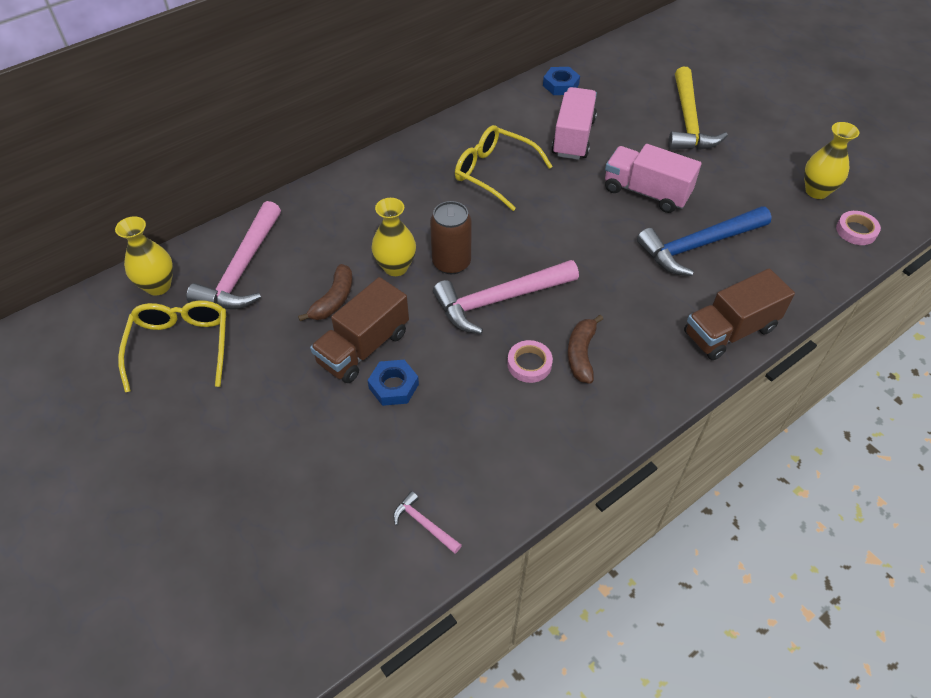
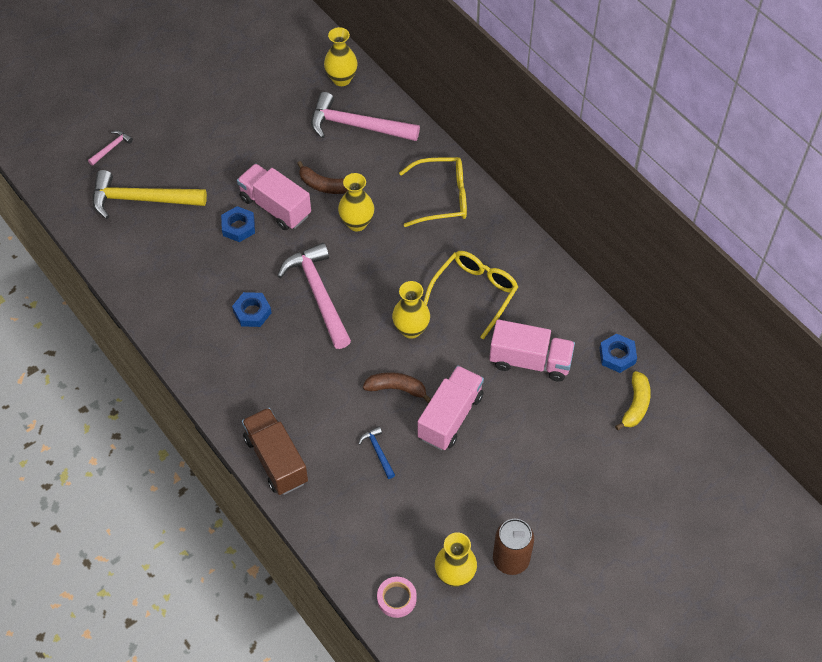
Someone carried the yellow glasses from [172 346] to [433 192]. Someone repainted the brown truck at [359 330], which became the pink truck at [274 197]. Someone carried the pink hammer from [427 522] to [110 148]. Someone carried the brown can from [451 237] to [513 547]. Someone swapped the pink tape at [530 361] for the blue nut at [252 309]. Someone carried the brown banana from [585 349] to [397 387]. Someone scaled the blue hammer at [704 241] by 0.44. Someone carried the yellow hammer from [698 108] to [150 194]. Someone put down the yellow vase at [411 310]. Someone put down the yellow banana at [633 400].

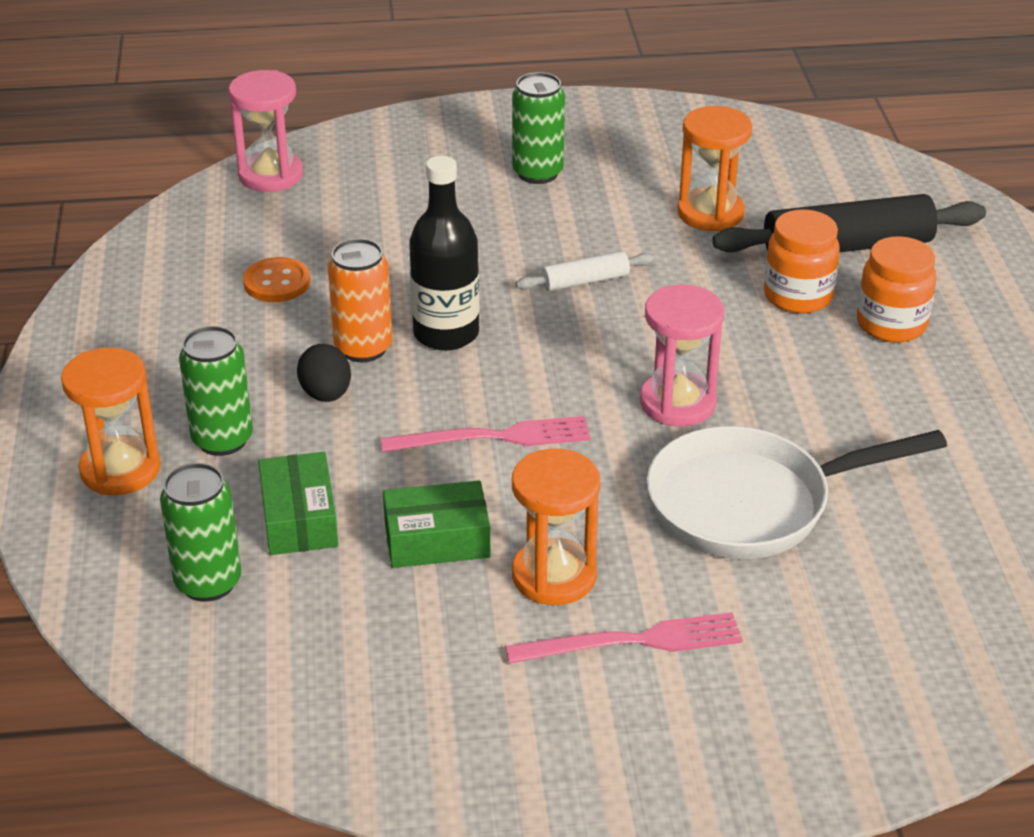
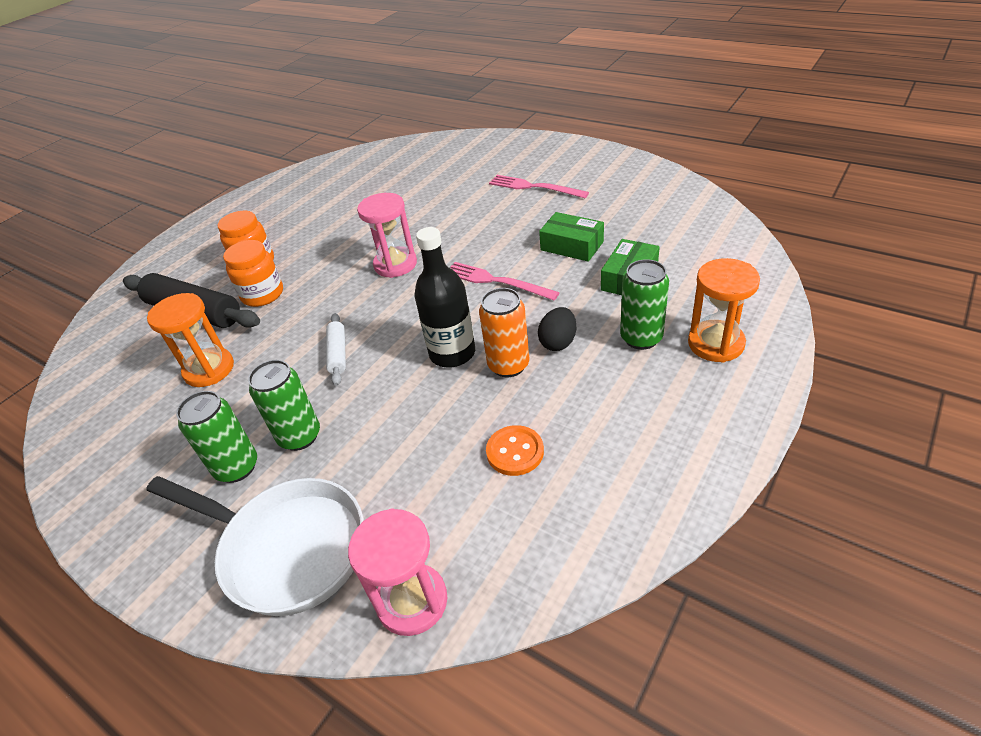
Someone carried the green can from [200 532] to [284 405]. Someone took away the orange hourglass at [556 527]. Someone rotated the white rolling pin at [585 271] by 60 degrees clockwise. Someone carried the white pan from [797 492] to [255 546].

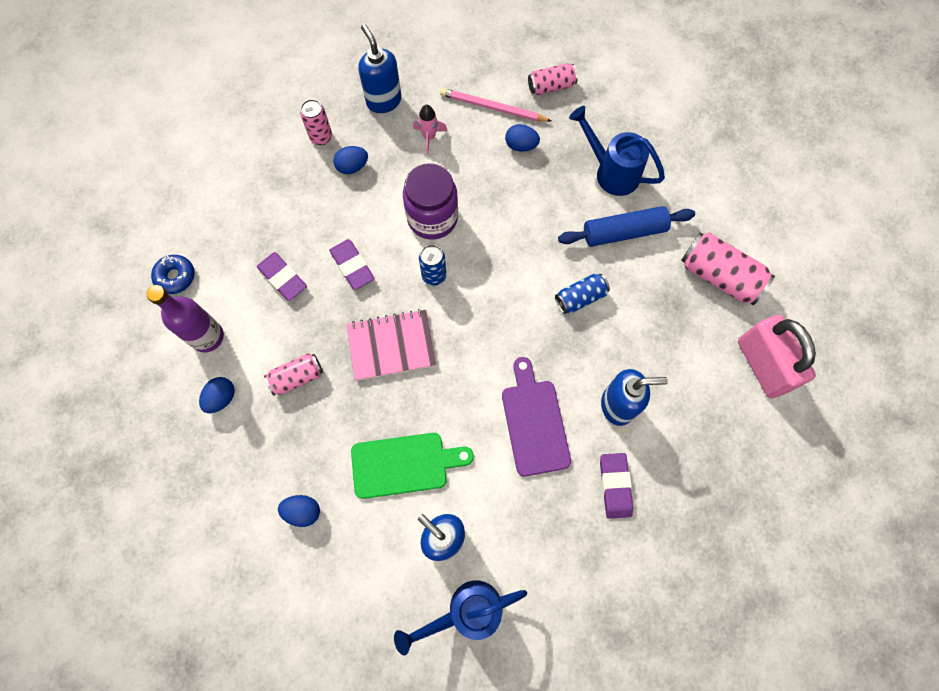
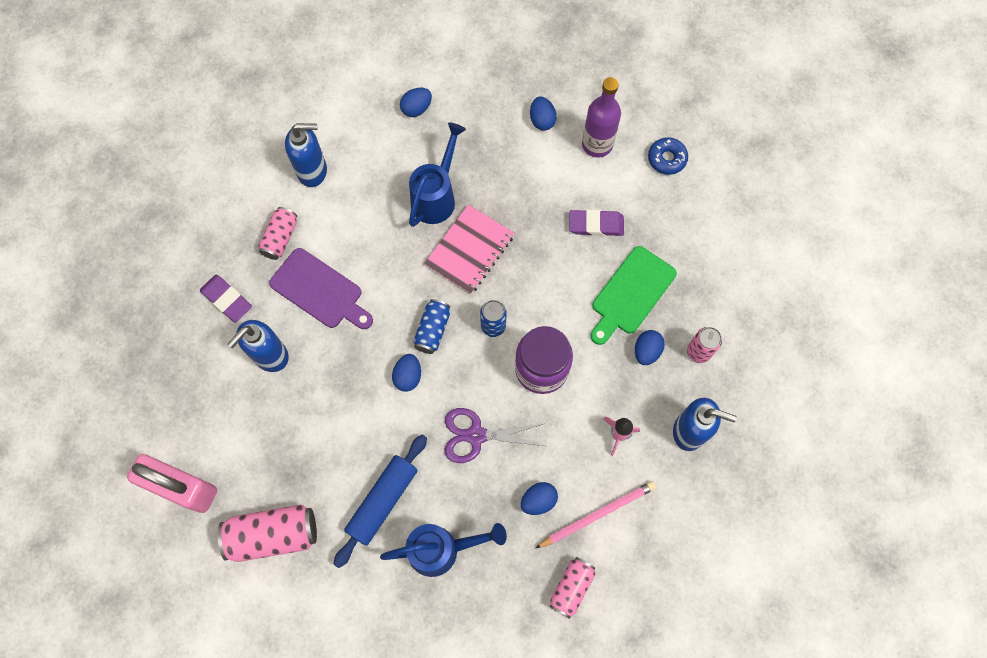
Someone carried the pink can from [293 374] to [277 233]. Someone took away the purple eraser at [351 264]. Someone carried the green cutting board from [412 466] to [634 295]. Someone carried the blue watering can from [460 618] to [437 174]. Someone carried the blue can from [582 293] to [431 326]. Someone put down the blue egg at [406 373]. Someone put down the purple scissors at [495 435].

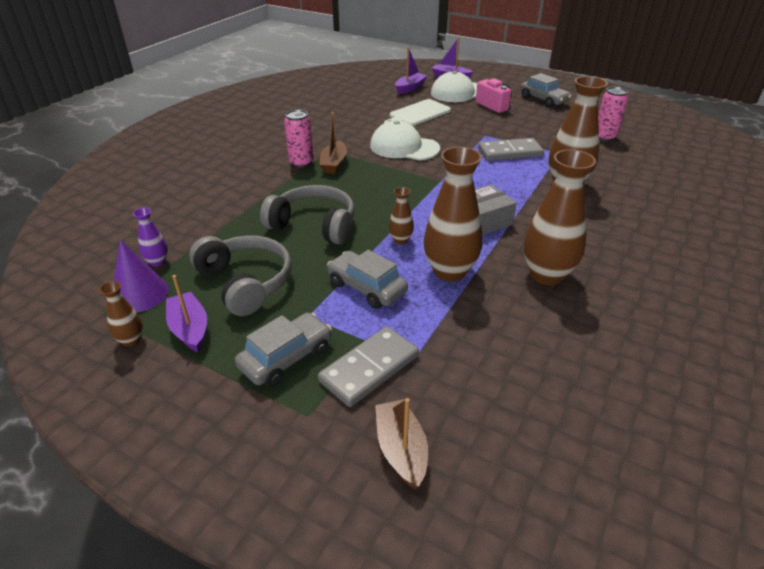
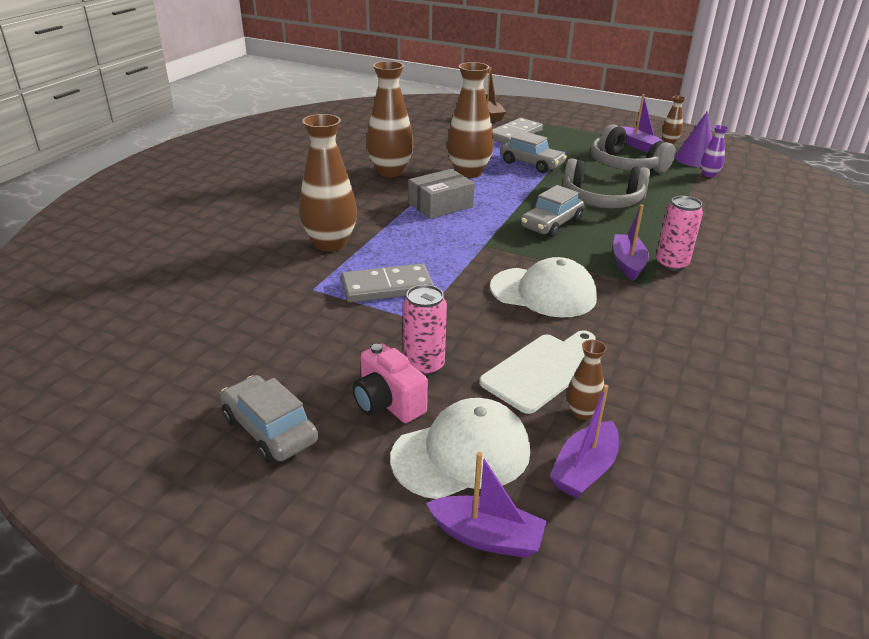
Someone carried the grey car from [283 349] to [553 211]. Someone repainted the brown boat at [333 143], which became the purple boat at [631 243]. Someone carried the brown vase from [401 215] to [587 380]. Someone carried the pink can from [613 114] to [425 330].

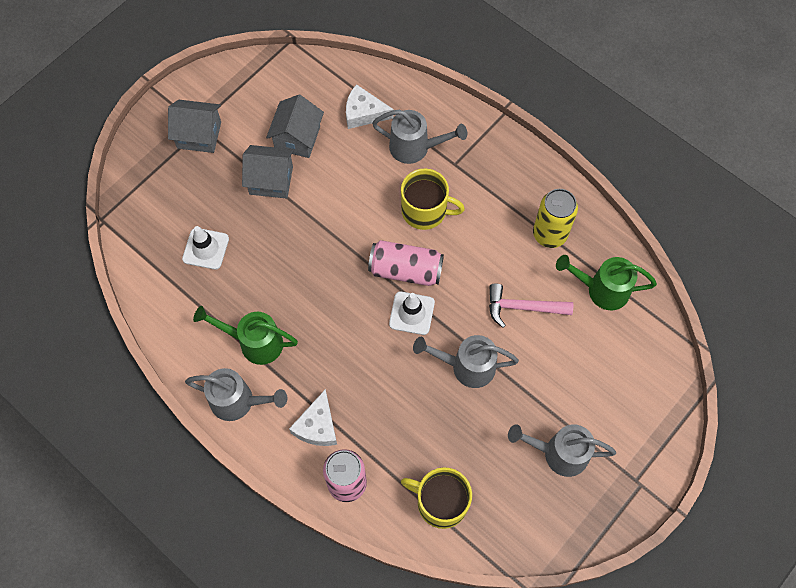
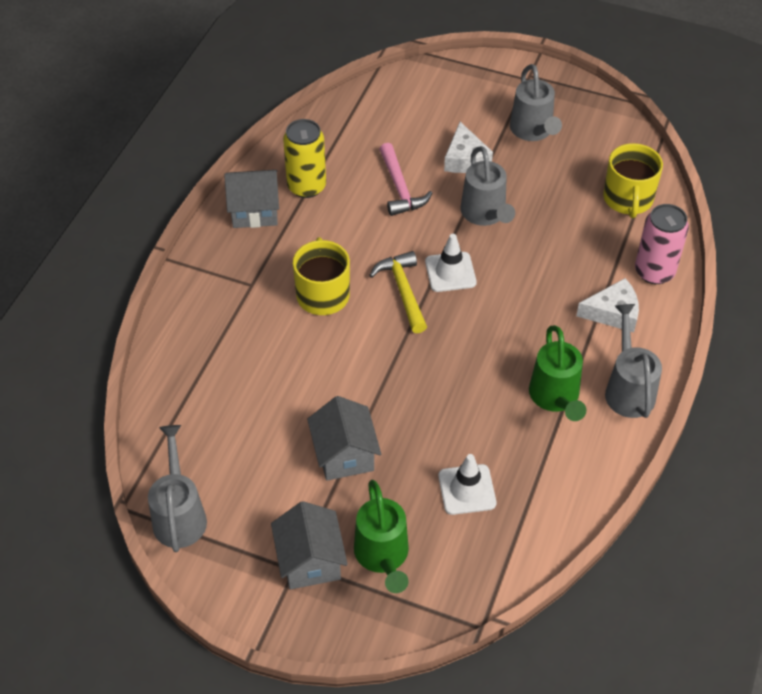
Someone carried the grey house from [295 126] to [251 199]. Someone carried the white cheese from [369 106] to [468 147]. Someone swapped the pink can at [406 263] for the yellow hammer at [398 292]. Someone carried the grey watering can from [419 137] to [177 488]. Someone carried the green watering can from [606 282] to [381 536].

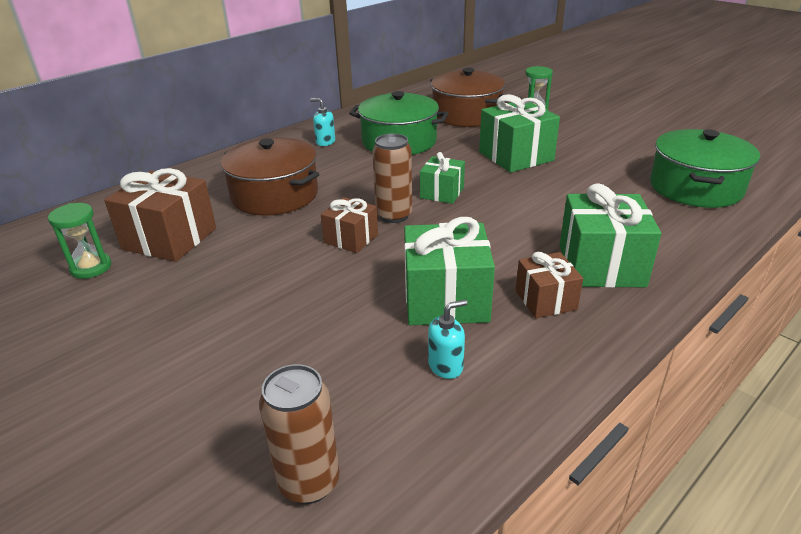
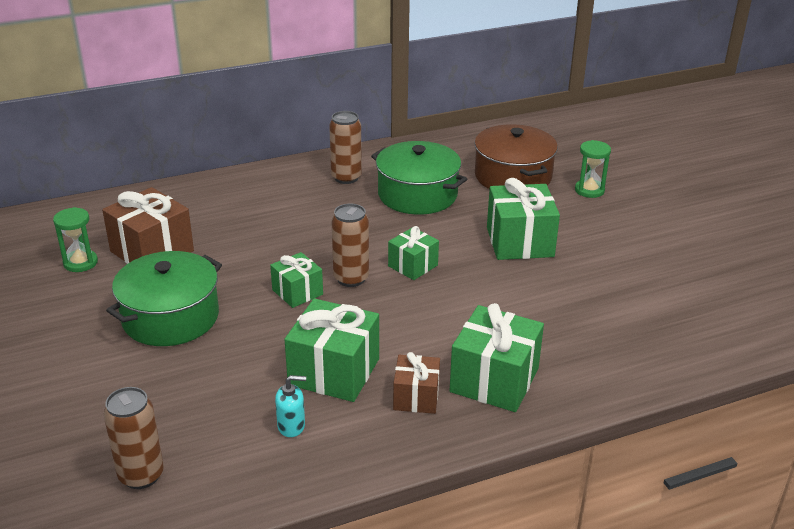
Someone took away the brown pot at [270 177]. Someone swapped the turquoise soap dispenser at [322 122] for the brown can at [345 147]. Someone repainted the brown gift at [349 225], which became the green gift at [296 280]. Someone carried the green pot from [705 168] to [164 298].

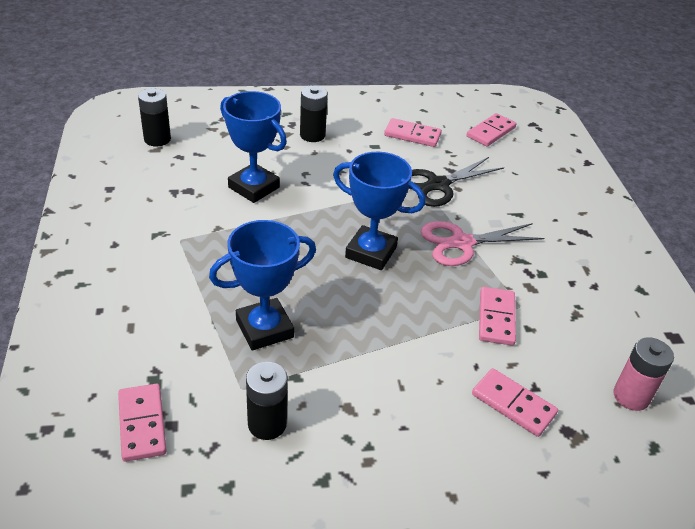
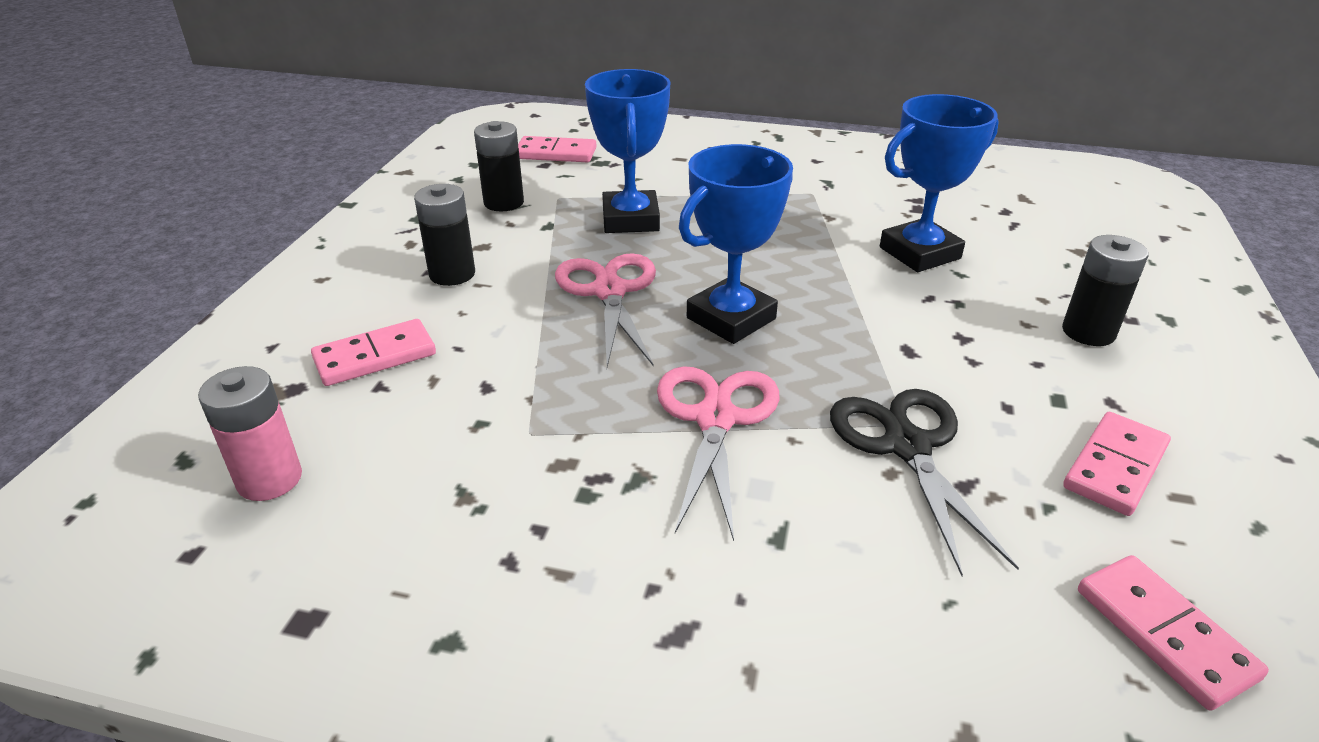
Someone carried the black battery from [154 117] to [444 235]. Someone took away the pink domino at [497 316]. Someone put down the pink scissors at [605 310].

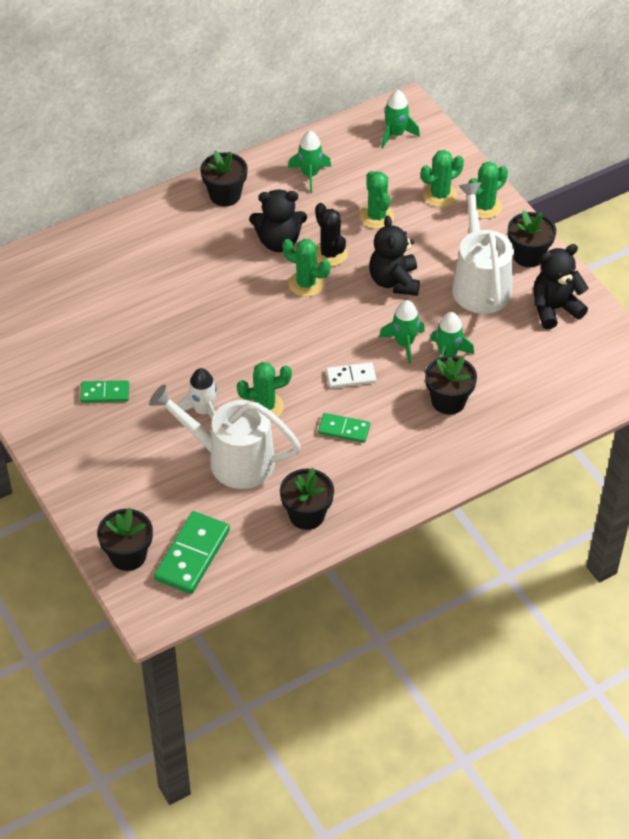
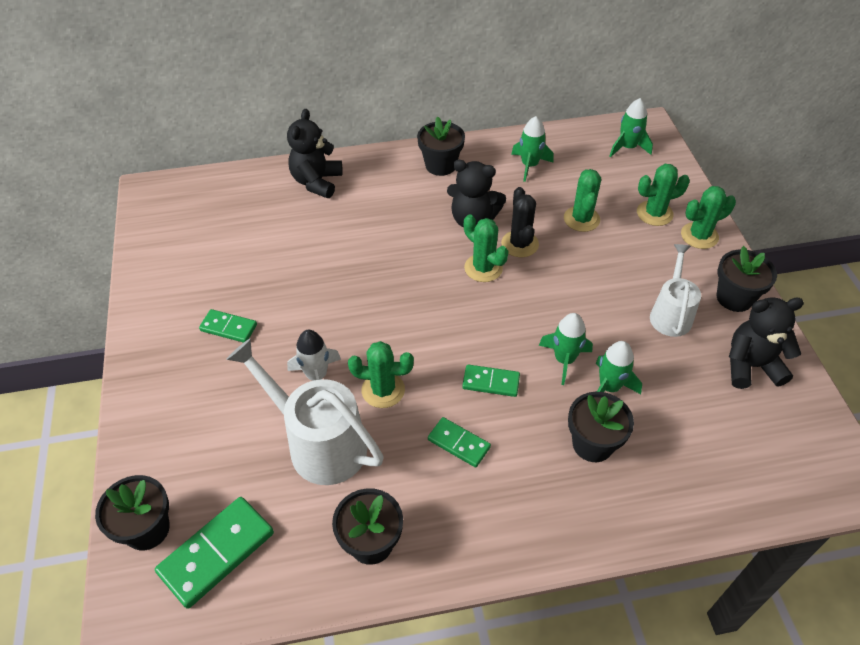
Someone repainted the white domino at [351 375], which became the green domino at [491 380]. Someone carried the black teddy bear from [394 255] to [315 153]. Someone scaled the white watering can at [483 248] by 0.62.

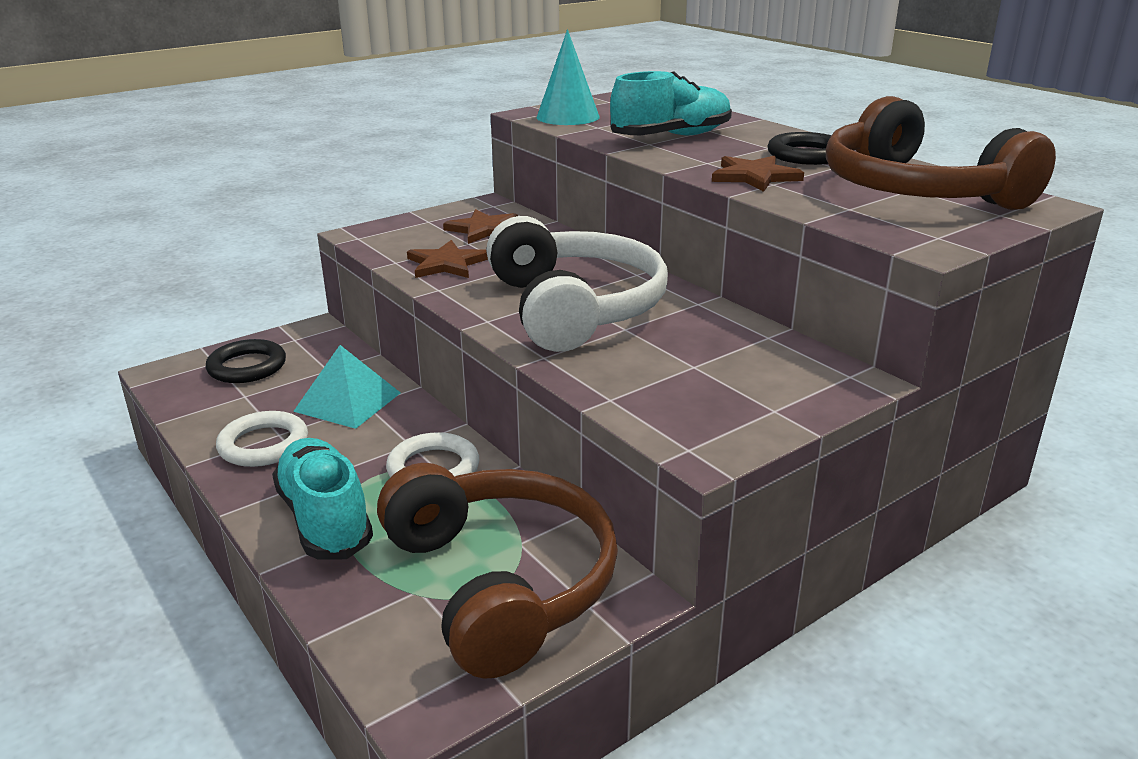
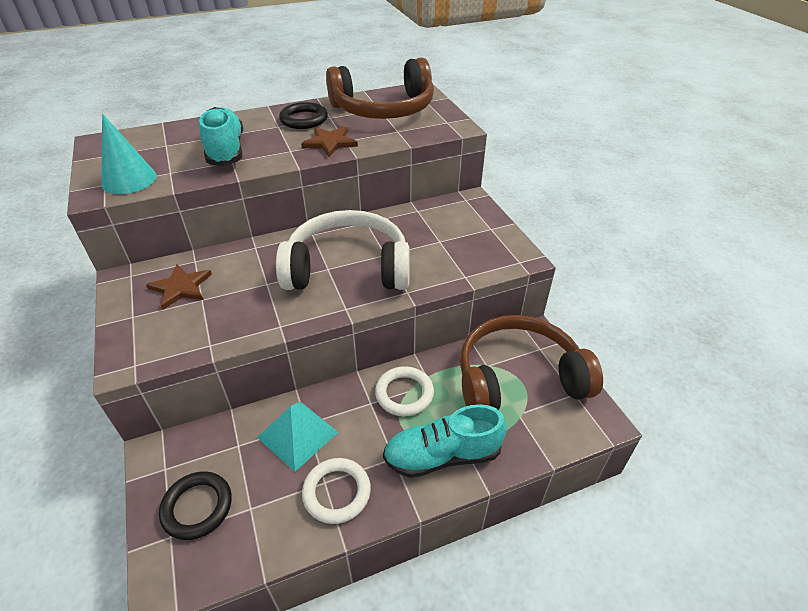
Someone took away the brown star at [447 259].

